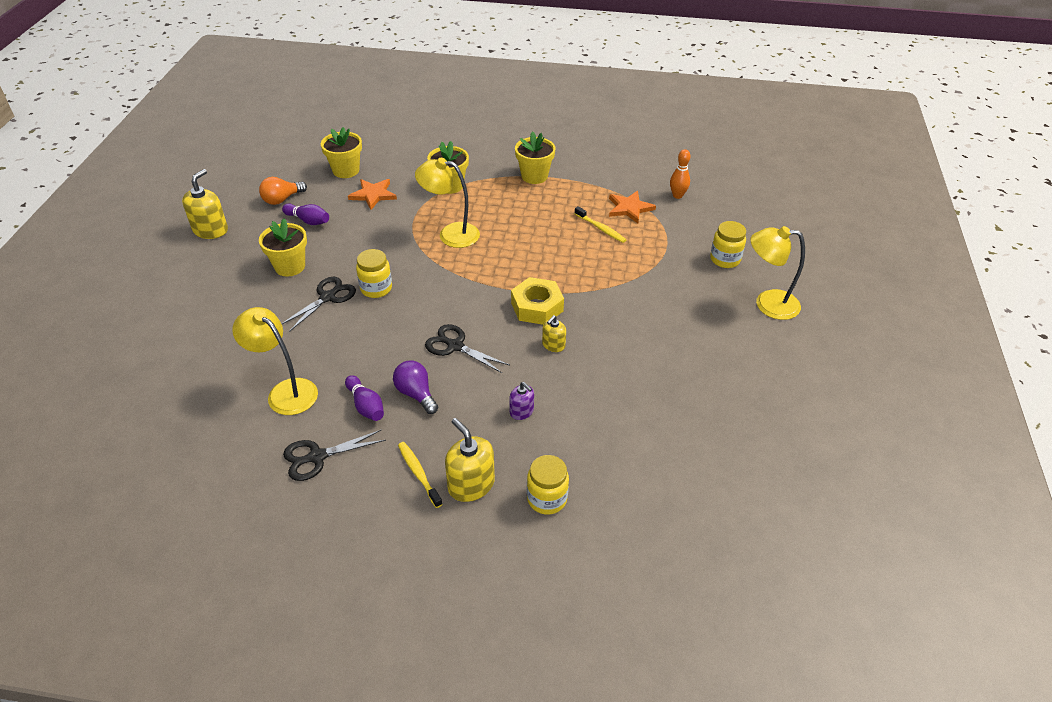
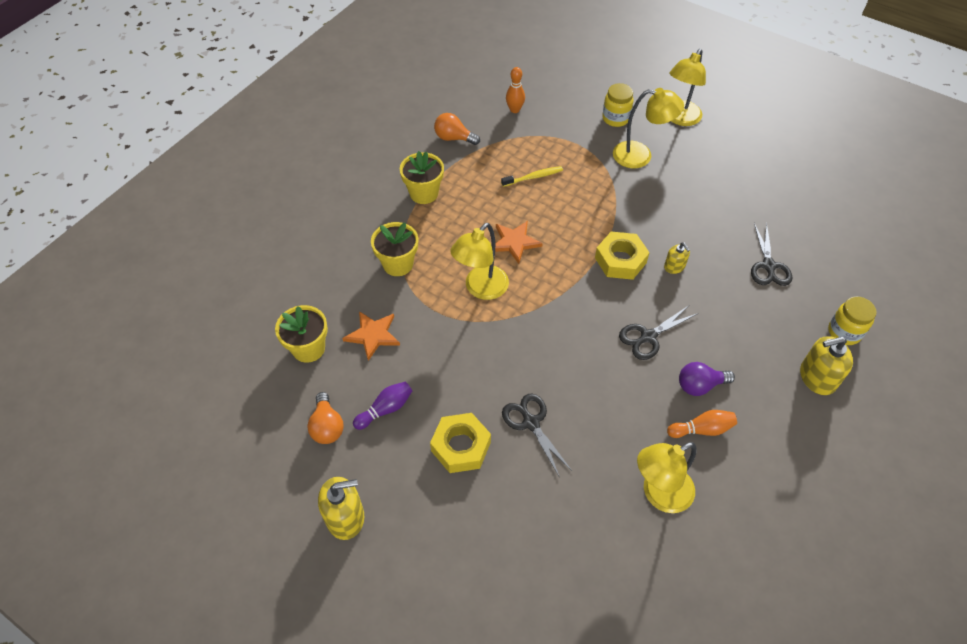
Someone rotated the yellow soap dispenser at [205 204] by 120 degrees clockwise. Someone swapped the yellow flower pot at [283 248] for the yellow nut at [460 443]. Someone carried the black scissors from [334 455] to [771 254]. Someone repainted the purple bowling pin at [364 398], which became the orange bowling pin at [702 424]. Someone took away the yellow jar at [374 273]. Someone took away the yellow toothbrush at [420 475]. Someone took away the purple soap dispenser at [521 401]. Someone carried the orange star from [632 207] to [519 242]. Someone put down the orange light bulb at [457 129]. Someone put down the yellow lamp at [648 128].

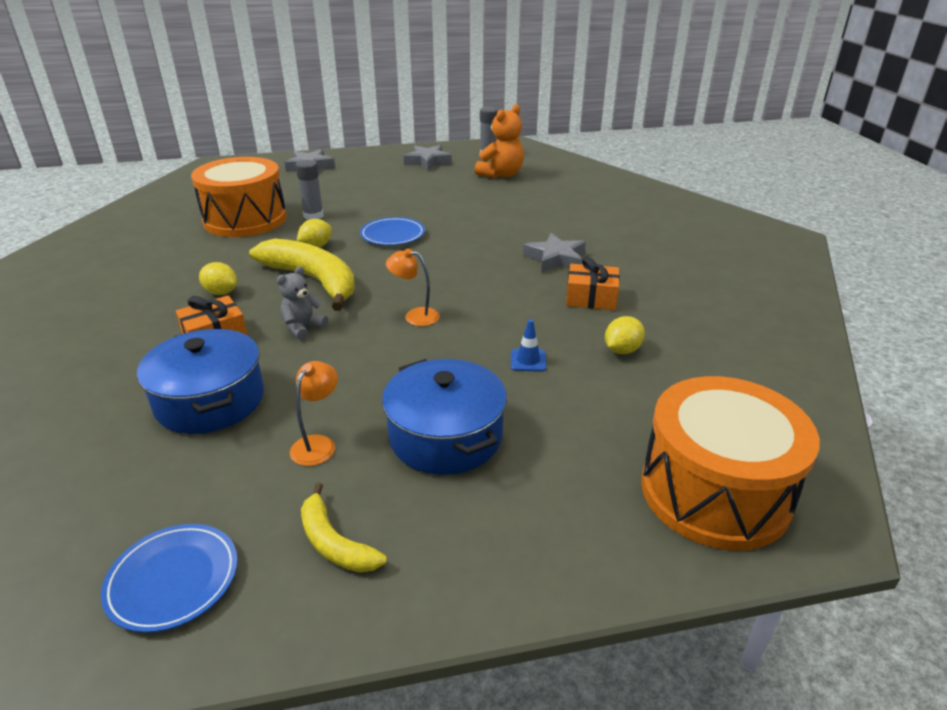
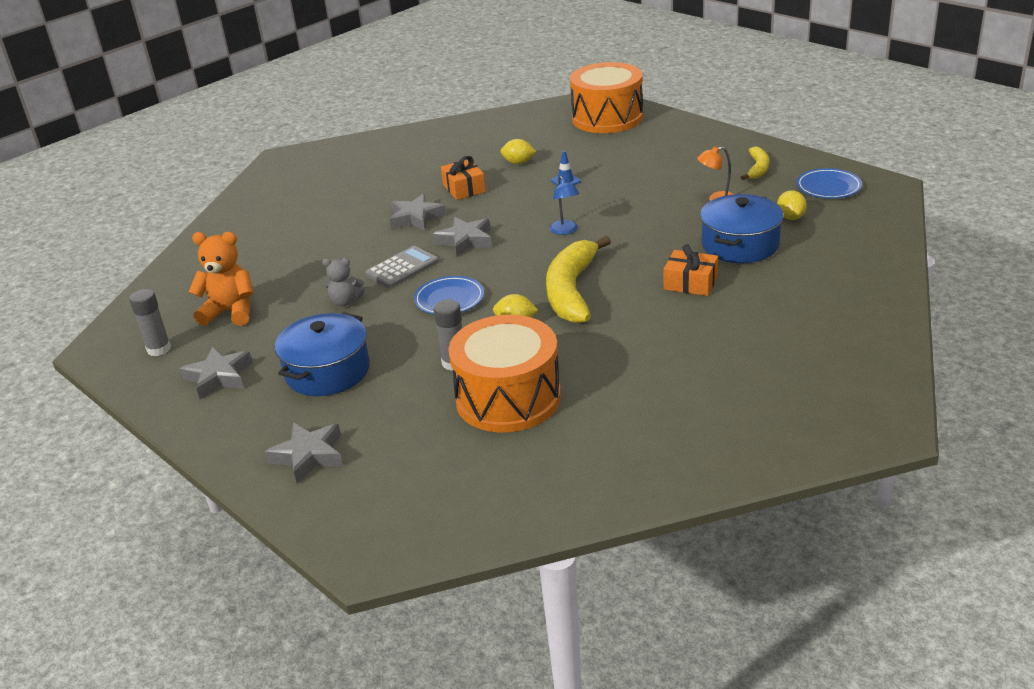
Someone carried the yellow lemon from [218 278] to [792 205]. Someone carried the grey teddy bear from [302 303] to [343 282]. Someone carried the blue pot from [444 417] to [322 354]. Someone repainted the orange lamp at [413 287], which became the blue lamp at [565 205]. Someone put down the grey calculator at [402 267]. Someone put down the grey star at [462 237].

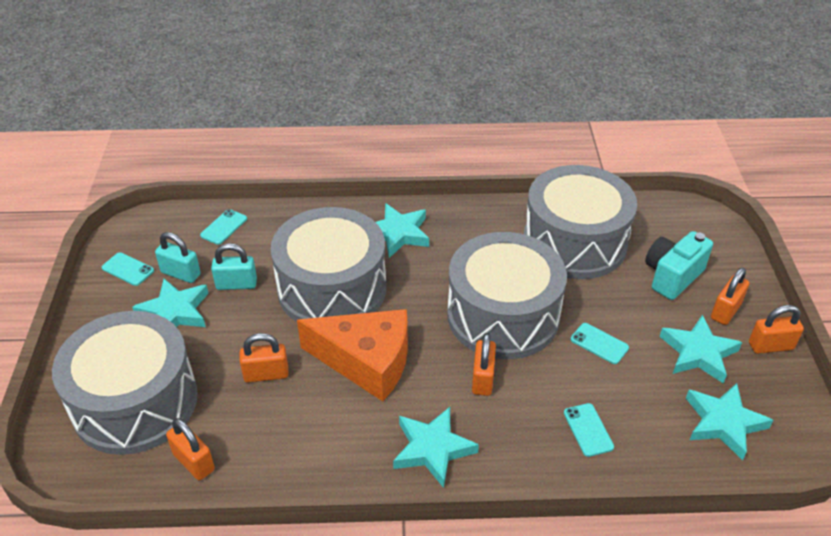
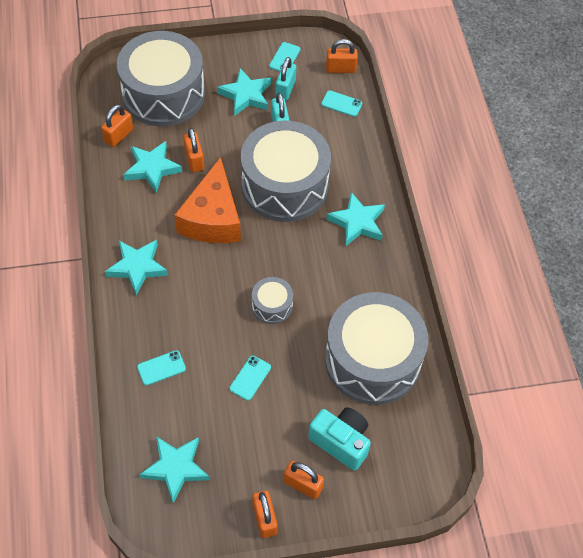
Someone scaled the grey drum at [507 295] by 0.44. Someone carried the orange padlock from [484 364] to [342 56]. Someone carried the turquoise star from [700 349] to [152 167].

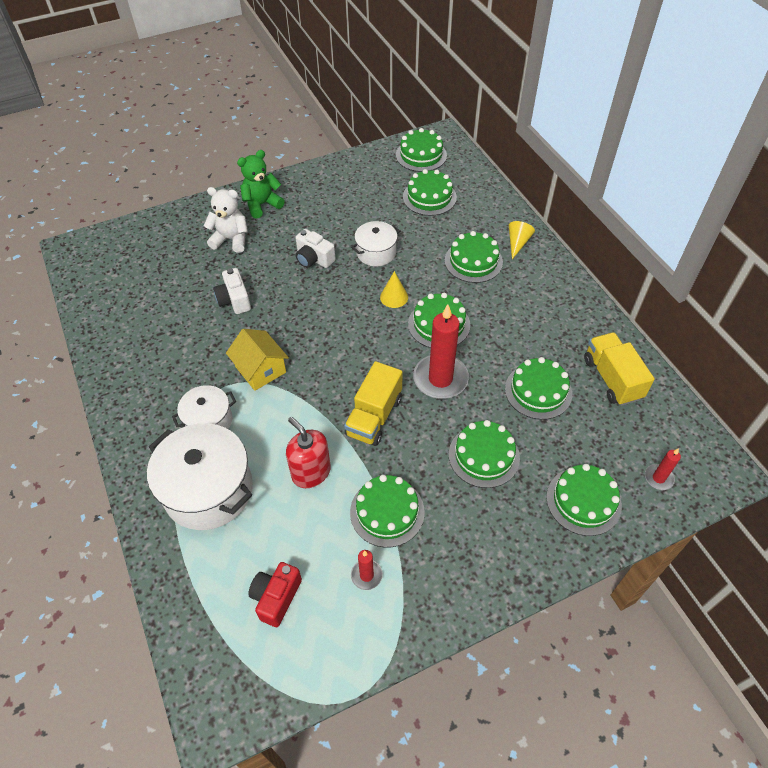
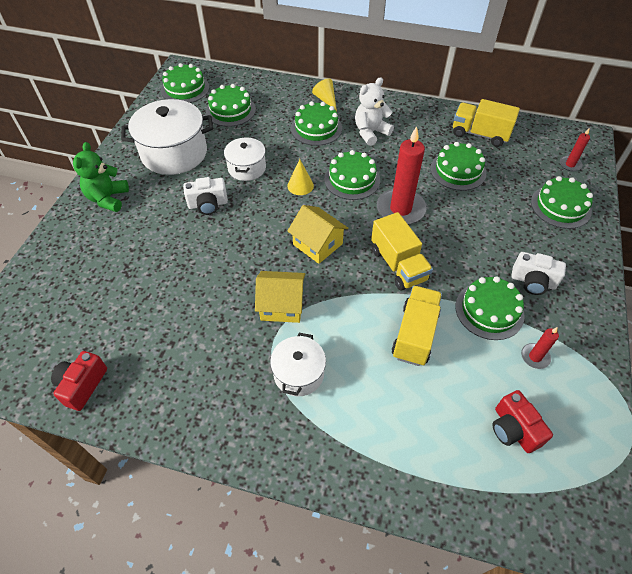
Someone carried the white pot from [200 476] to [167 137]. Someone carried the white teddy bear from [226 220] to [374 111]. Someone carried the white camera from [232 291] to [538 273]. Someone swapped the red soap dispenser at [308 452] for the yellow truck at [417 326]. Someone took away the green cake at [484 454]. Someone put down the red camera at [79 381]. Someone put down the yellow house at [318 234].

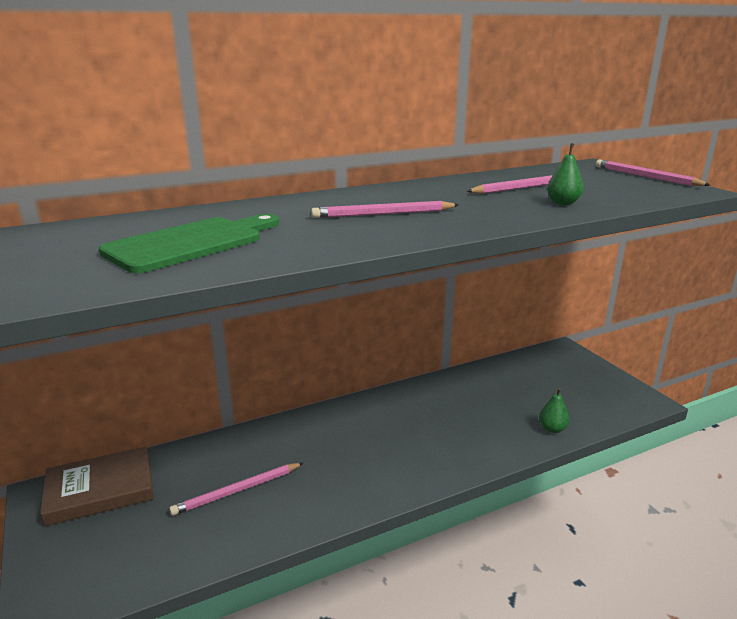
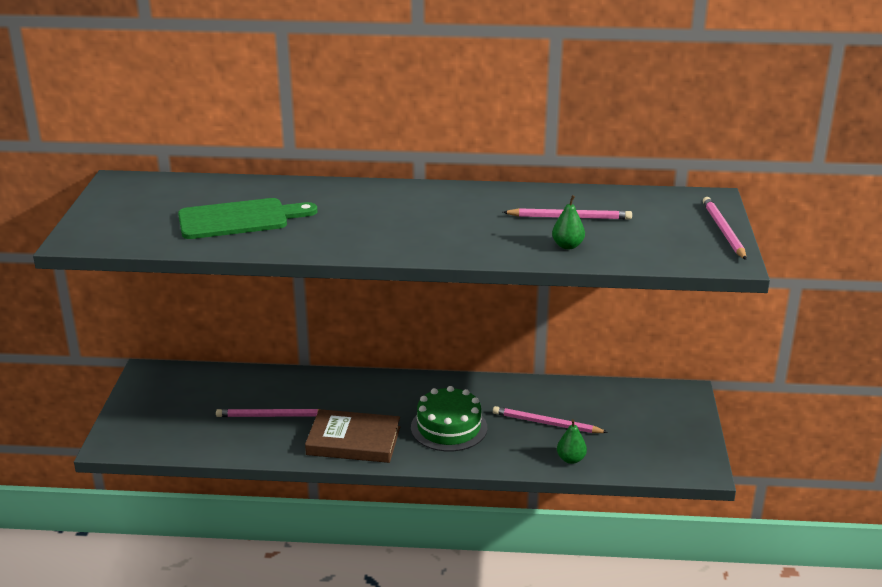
Someone carried the brown book from [97 486] to [352 436]. Someone carried the pink pencil from [385 209] to [550 419]. Someone put down the green cake at [449 418].

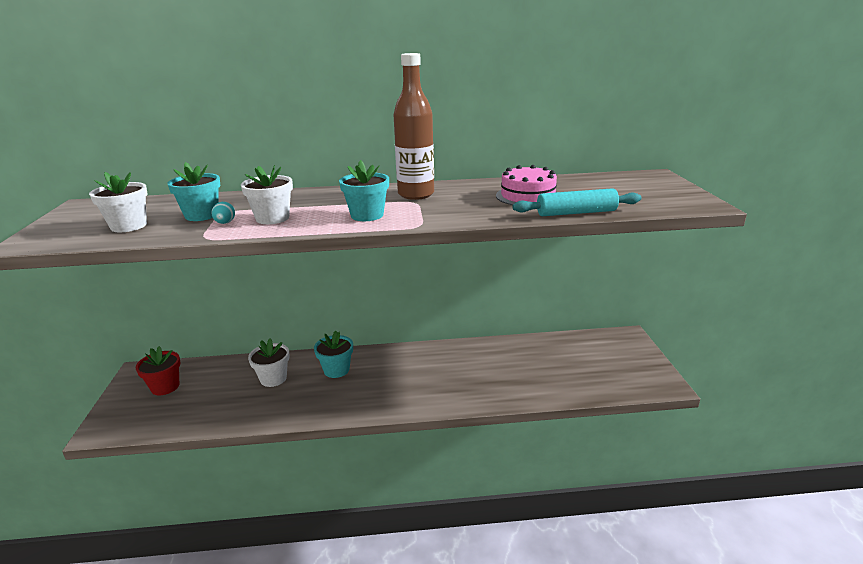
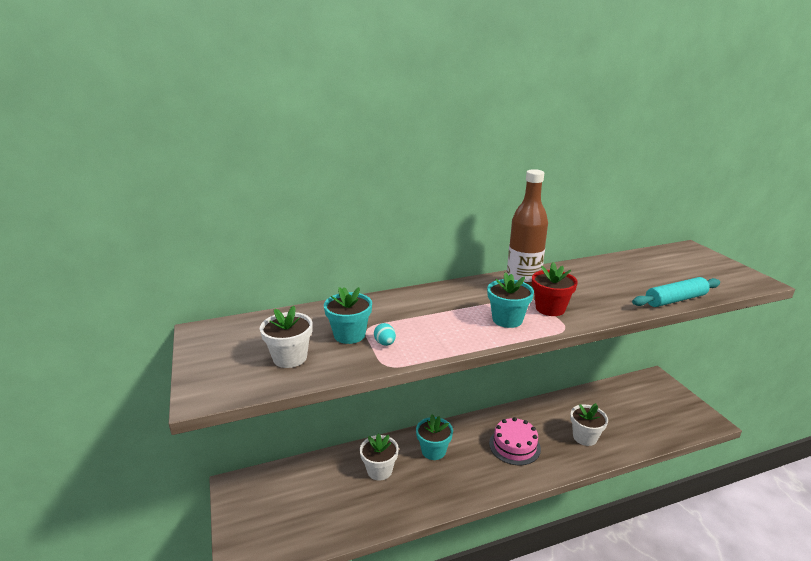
Someone carried the red flower pot from [157 371] to [555 289]. Someone carried the white flower pot from [267 194] to [589 424]. Someone carried the pink cake from [526 185] to [515 441].

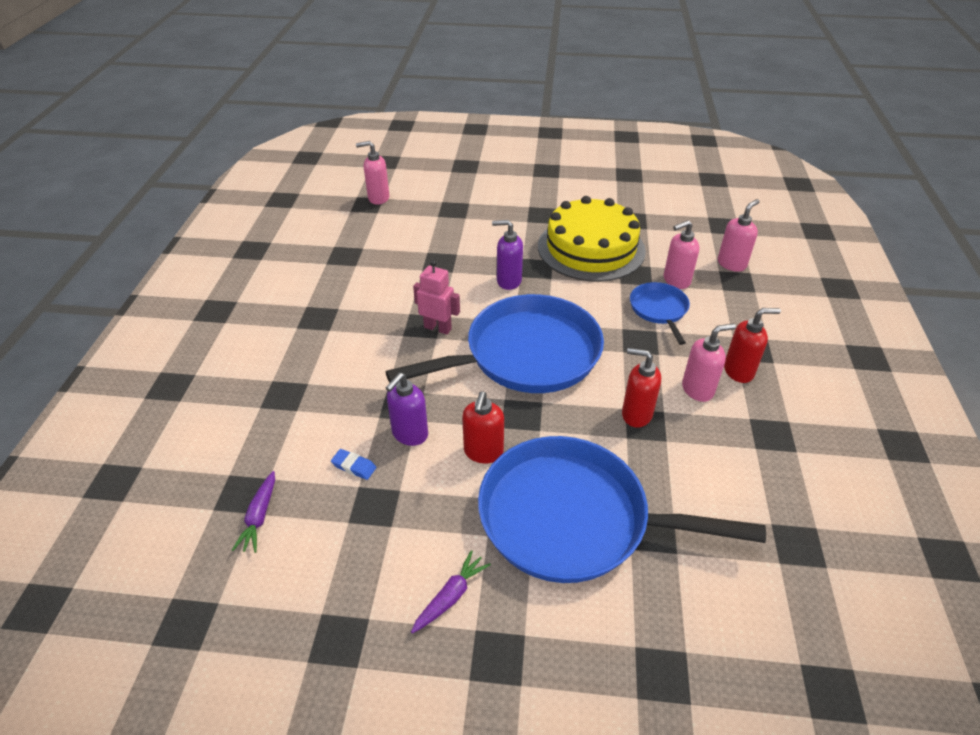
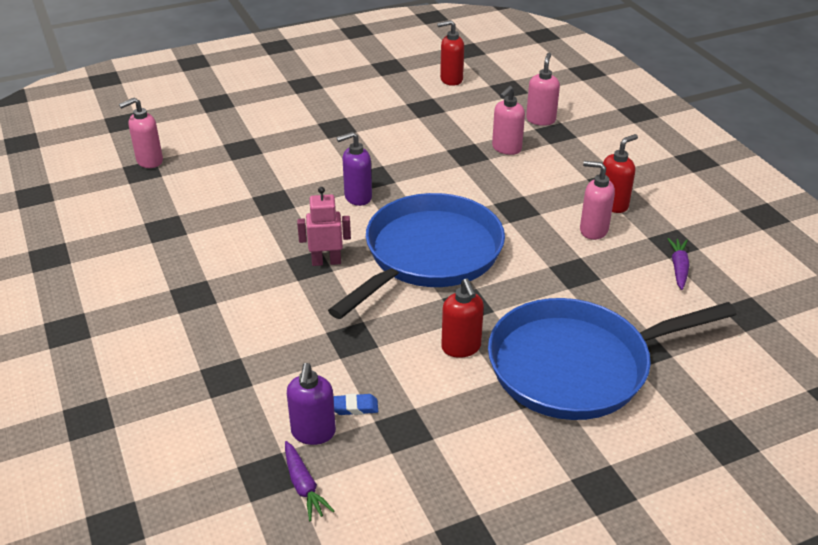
Someone carried the purple soap dispenser from [407 409] to [311 404]. Someone carried the purple carrot from [451 592] to [678 264]. Someone took away the yellow cake at [592 239]. Someone carried the red soap dispenser from [641 388] to [450 53]. Someone took away the blue pan at [660 313]. Someone rotated the pink soap dispenser at [709 362] by 105 degrees counterclockwise.

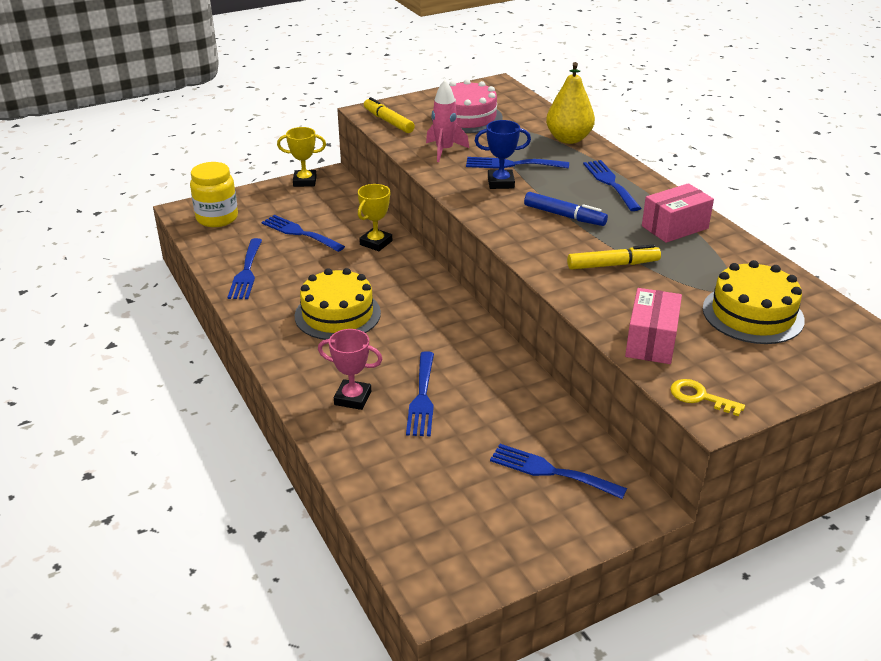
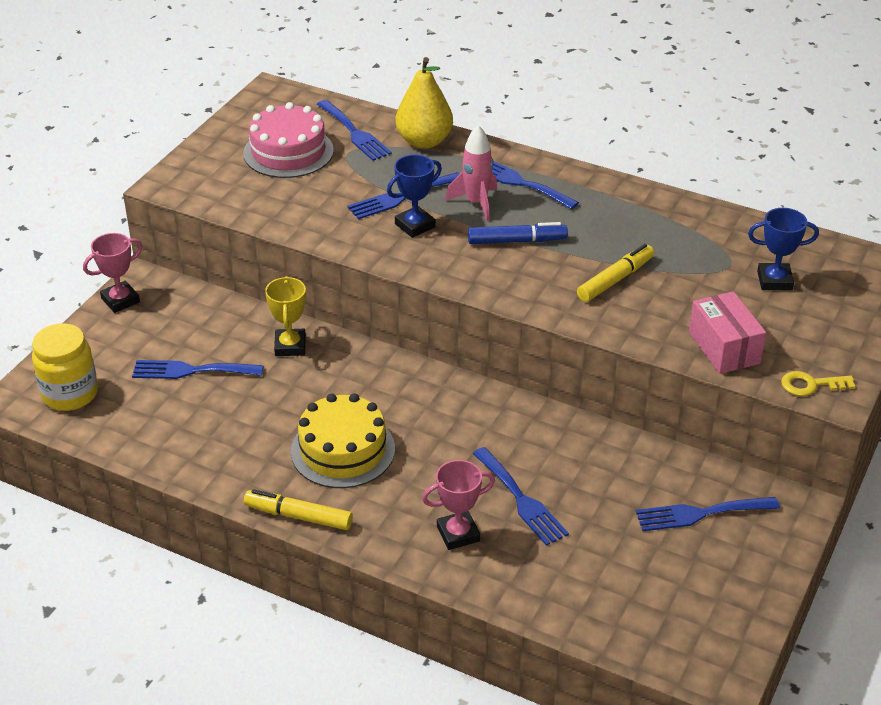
Someone carried the blue fork from [244 268] to [354 130]. Someone repainted the yellow trophy at [301 157], which became the pink trophy at [112 273]. Someone carried the yellow marker from [389 115] to [298 509]. Someone carried the pink rocket from [447 121] to [471 173]. Someone took away the pink box at [678 213]. Someone swapped the yellow cake at [754 302] for the blue trophy at [783 249].

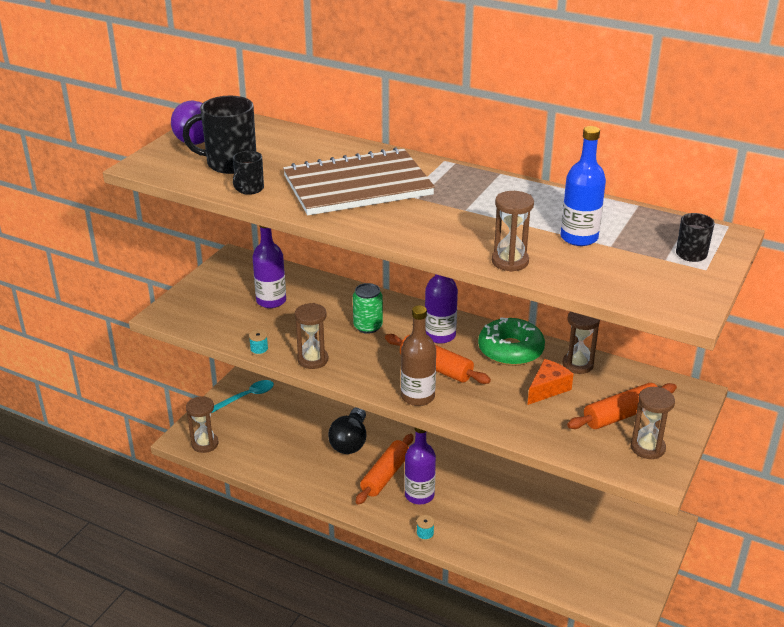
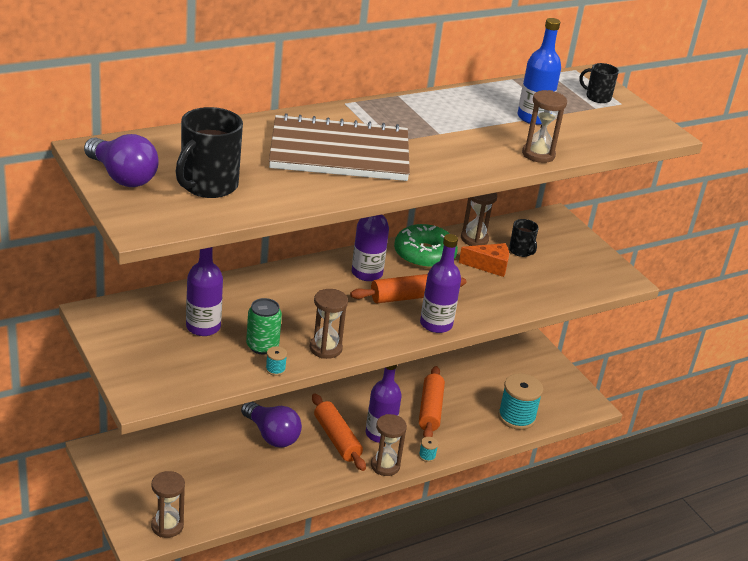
Someone took away the turquoise spoon at [242 396]. Someone carried the black mug from [248 173] to [524 238]. Someone rotated the brown notebook at [359 181] by 75 degrees clockwise. Someone repainted the black light bulb at [347 430], which became the purple light bulb at [271 424]. Someone carried the green can from [368 308] to [264 326]. Someone repainted the brown bottle at [418 355], which became the purple bottle at [440 283]. Someone rotated the orange cheese at [550 382] by 105 degrees clockwise. Someone carried the orange rolling pin from [622 406] to [432 401]. Someone carried the brown hourglass from [653 423] to [389 445]. Someone put down the turquoise spool at [520 401].

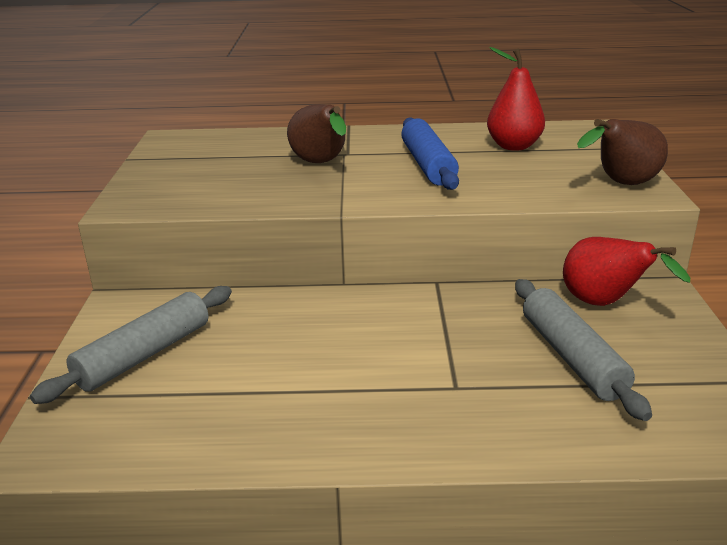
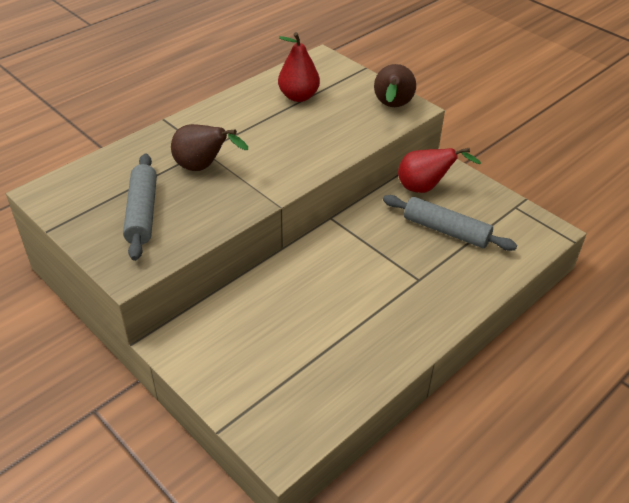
Someone carried the grey rolling pin from [131 345] to [140 207]. Someone took away the blue rolling pin at [430 153].

